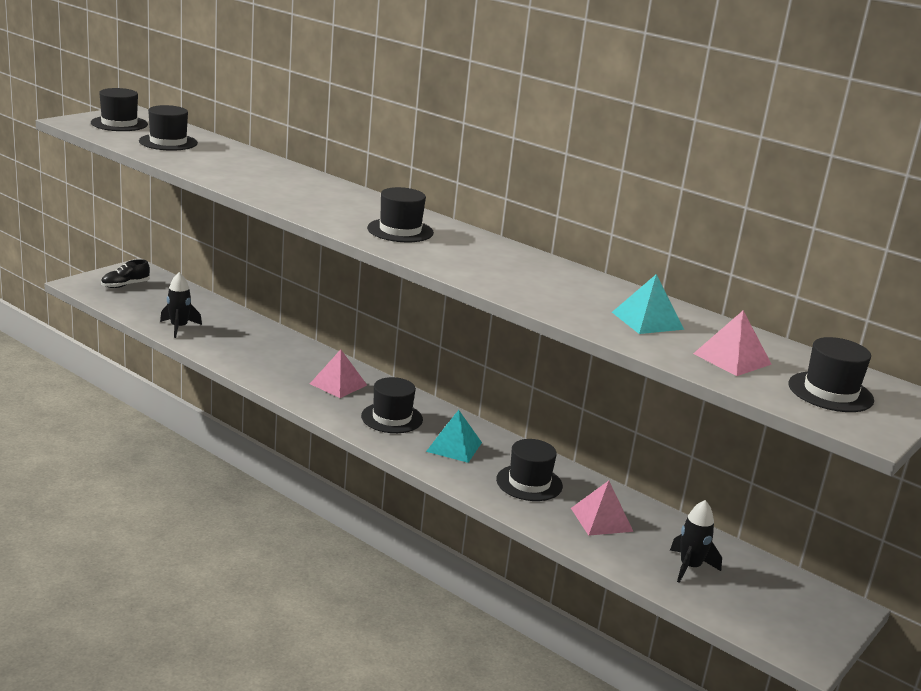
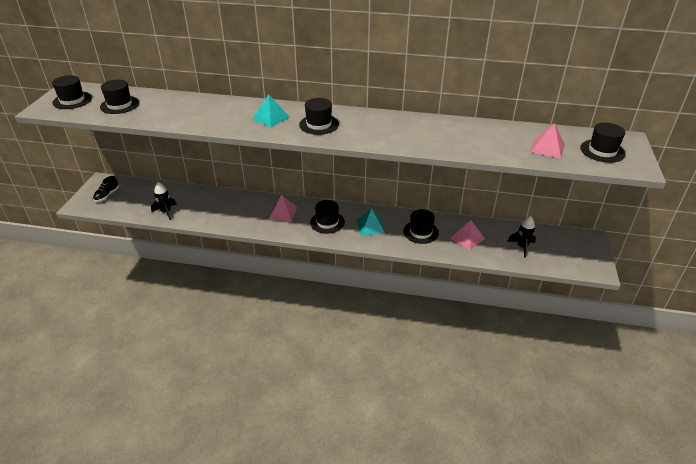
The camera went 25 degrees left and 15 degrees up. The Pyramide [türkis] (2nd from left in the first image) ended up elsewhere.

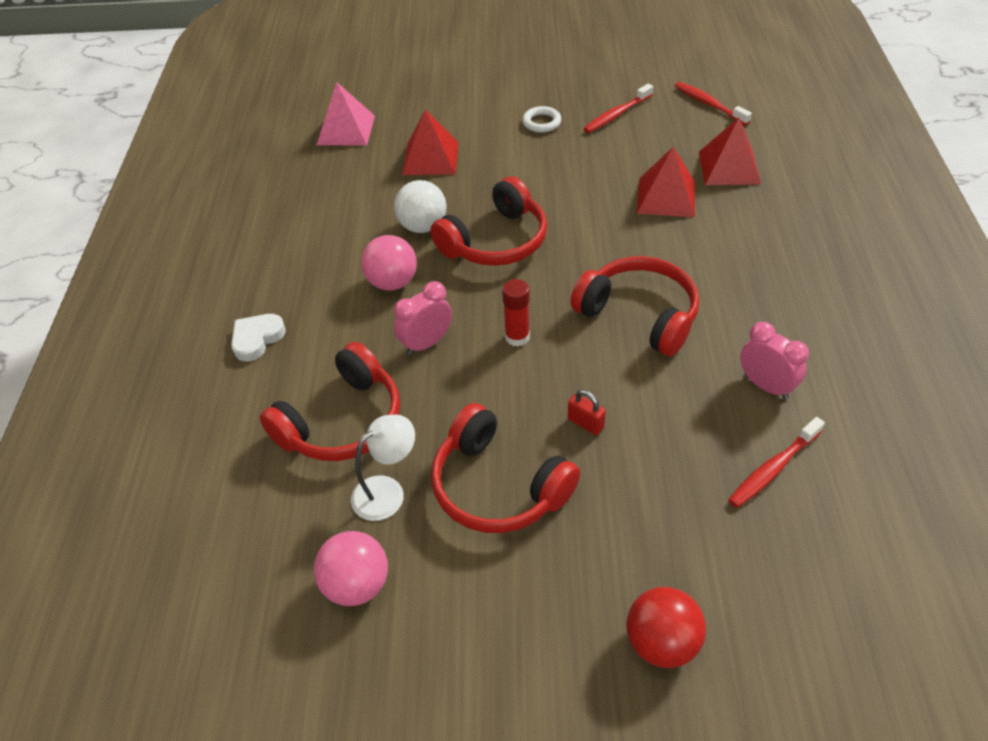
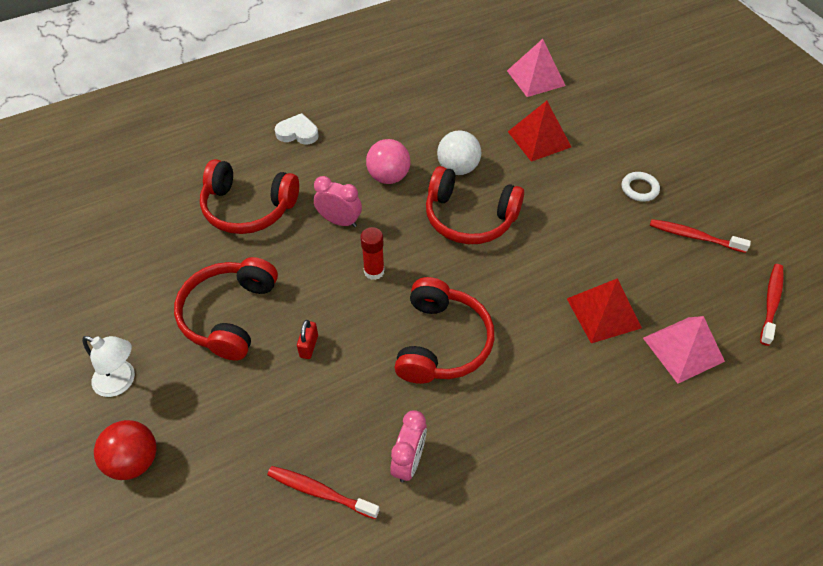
The camera went 60 degrees right and 5 degrees up. The Lampe [weiß] ended up elsewhere. What was the Pyramide [rot] (3rd from left) turned into the Pyramide [rosa] (2nd from left). The second view lost the Ball [rosa] (1st from left).

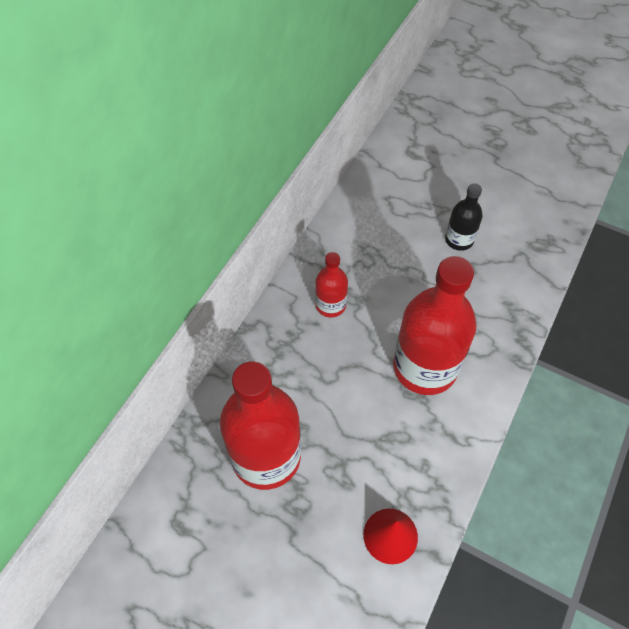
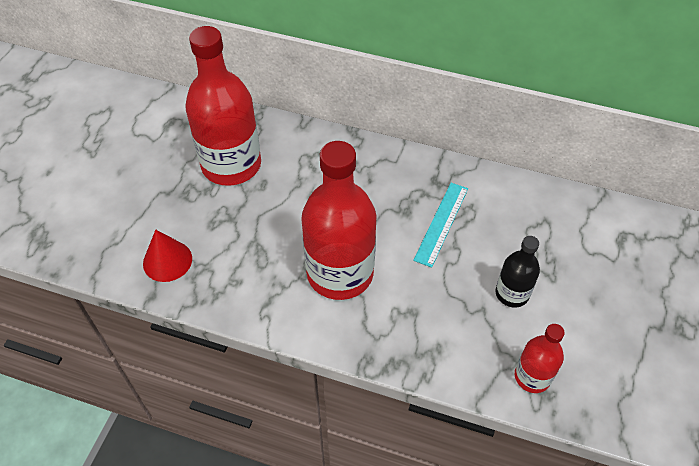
The camera went 80 degrees right and 5 degrees down. The second view gained the Lineal [türkis]. The Flasche [rot] (2nd from left in the first image) ended up elsewhere.

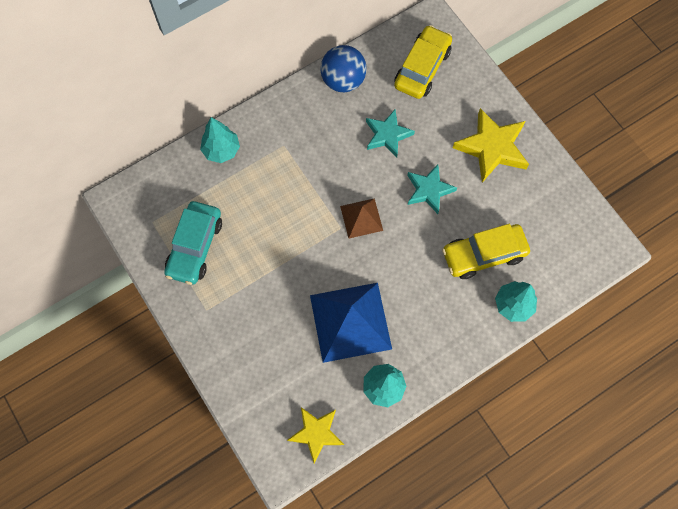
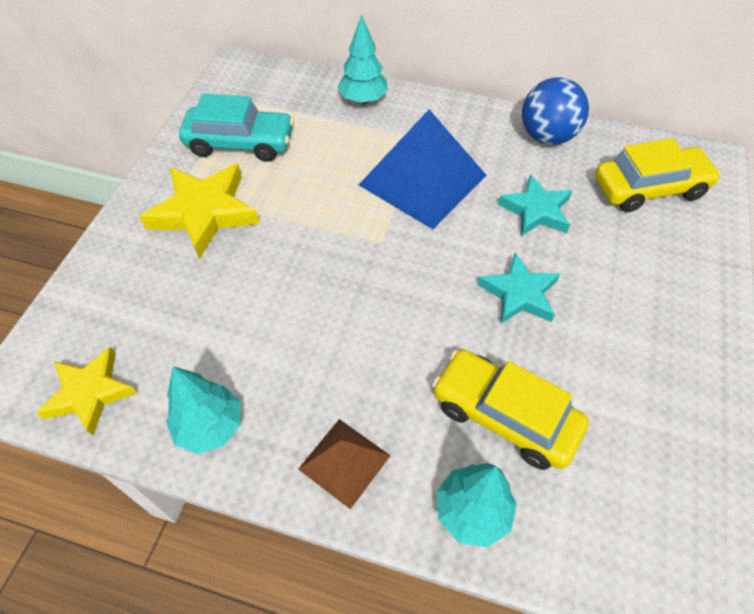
The camera went 50 degrees right and 15 degrees down. The Stern [gelb] (2nd from left) ended up elsewhere. The Auto [türkis] ended up facing another way, 150 degrees counterclockwise from before. The Pyramide [braun] ended up elsewhere. The Pyramide [blau] ended up elsewhere.

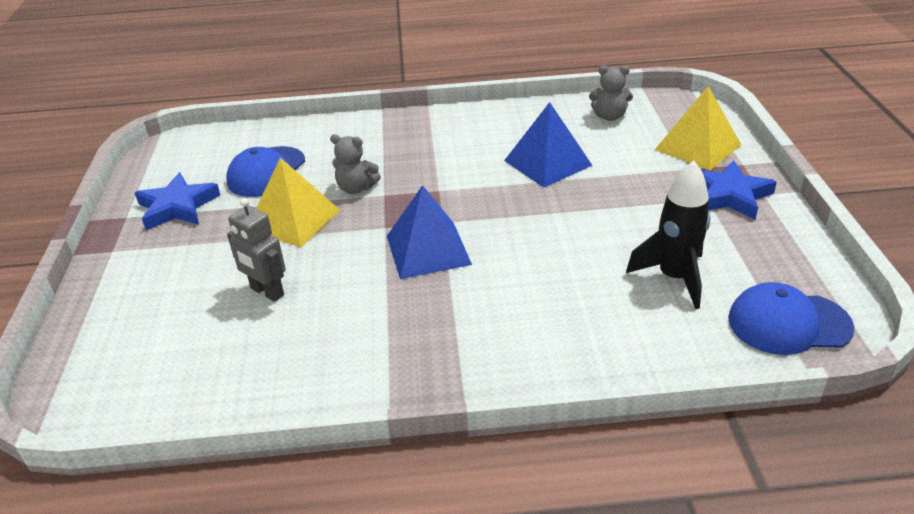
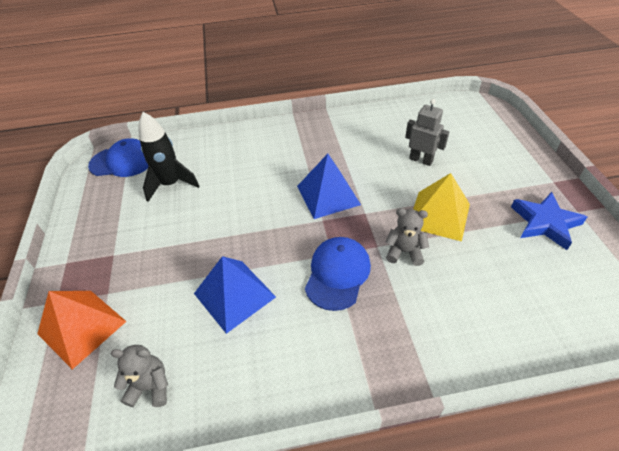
The camera went 175 degrees right and 10 degrees up. What was the Pyramide [gelb] (2nd from left) turned into the Pyramide [orange]. The Kappe [blau] (1st from left in the first image) ended up elsewhere. The second view lost the Stern [blau] (2nd from left).

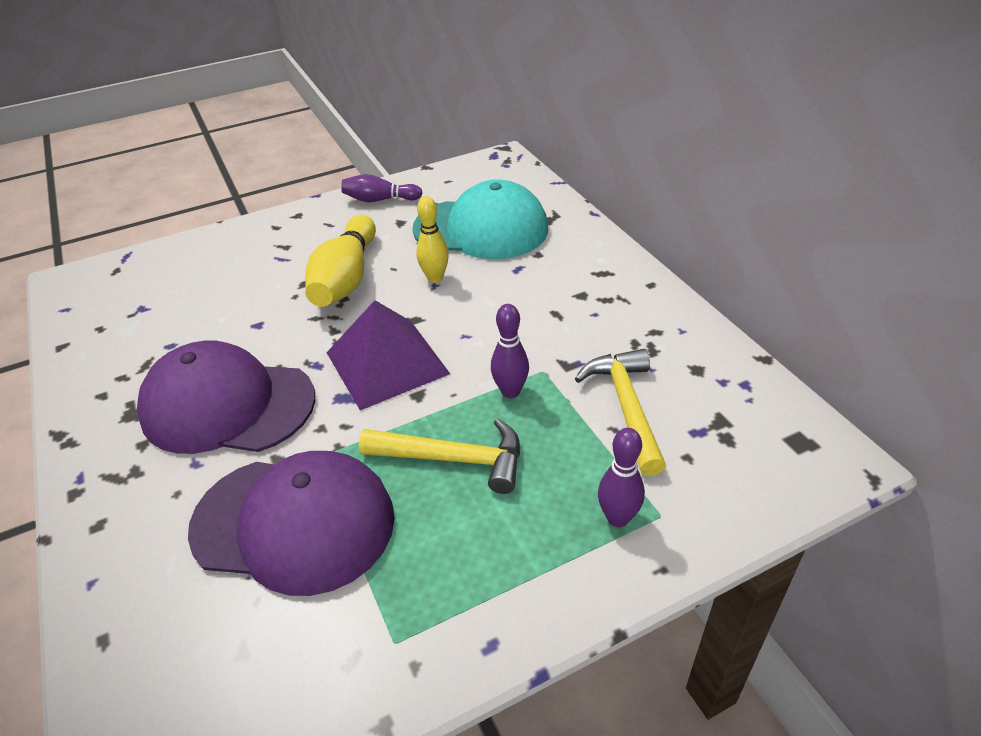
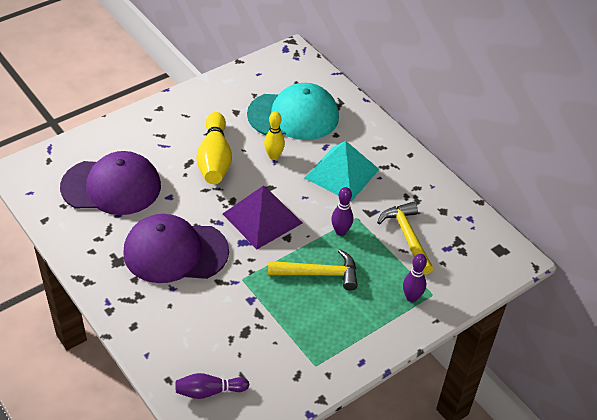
The camera went 15 degrees left and 5 degrees up. The Kappe [lila] (2nd from left in the first image) ended up elsewhere. The Bowlingkegel [lila] (1st from left) ended up elsewhere. The second view gained the Pyramide [türkis].

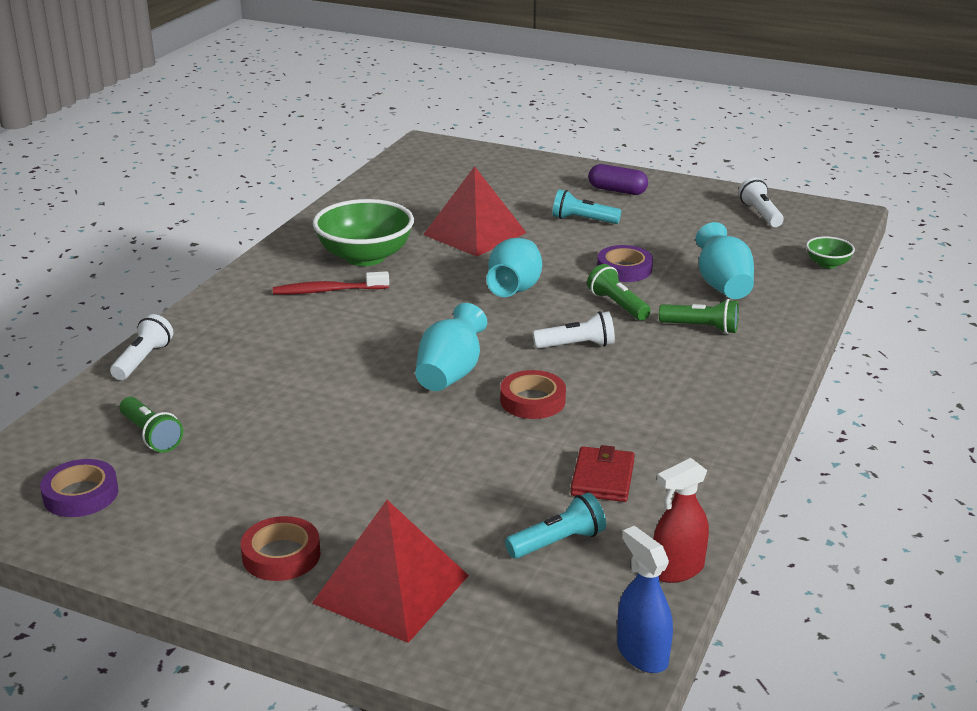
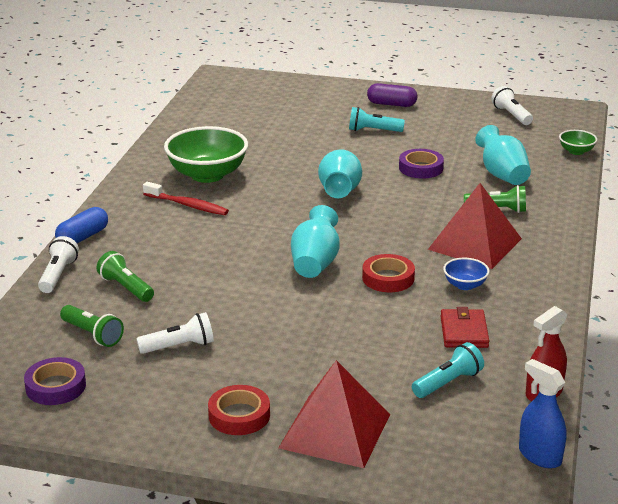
The camera went 10 degrees left and 0 degrees up. The second view gained the Kapsel [blau]. The Taschenlampe [grün] (2nd from left) ended up elsewhere. The Taschenlampe [weiß] (2nd from left) ended up elsewhere. The Zahnbürste [rot] ended up facing another way, 135 degrees counterclockwise from before. The Pyramide [rot] (2nd from left) ended up elsewhere. The second view gained the Schüssel [blau].

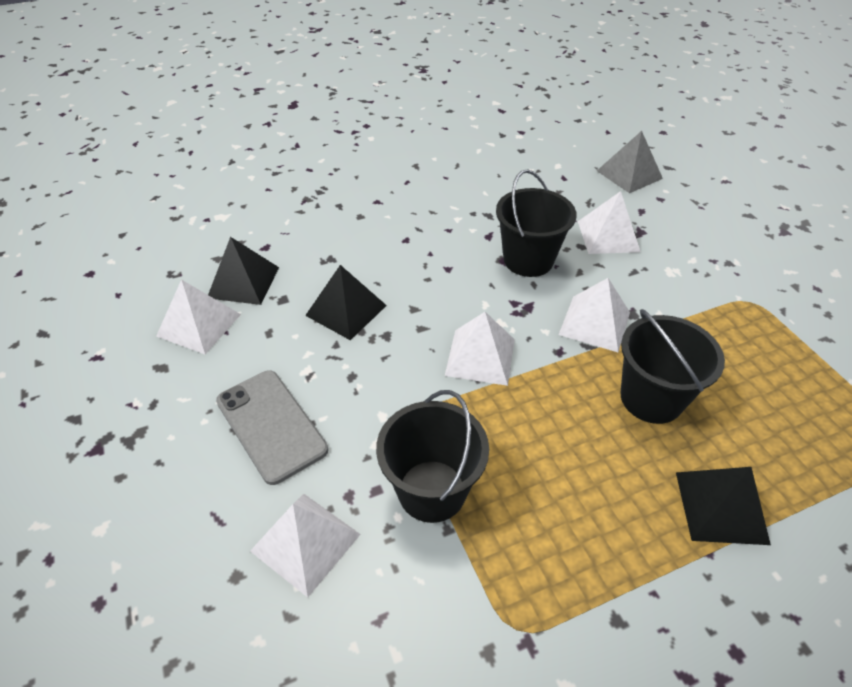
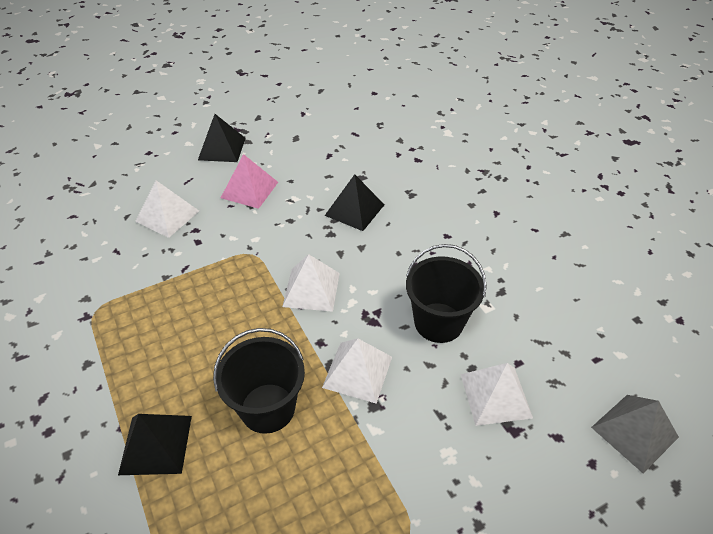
The camera went 85 degrees right and 0 degrees up. The Pyramide [schwarz] (1st from left in the first image) ended up elsewhere. Where the Handy [grau] stood, the Pyramide [rosa] came to stand. The second view lost the Pyramide [weiß] (1st from left). The second view lost the Eimer [schwarz] (1st from left).

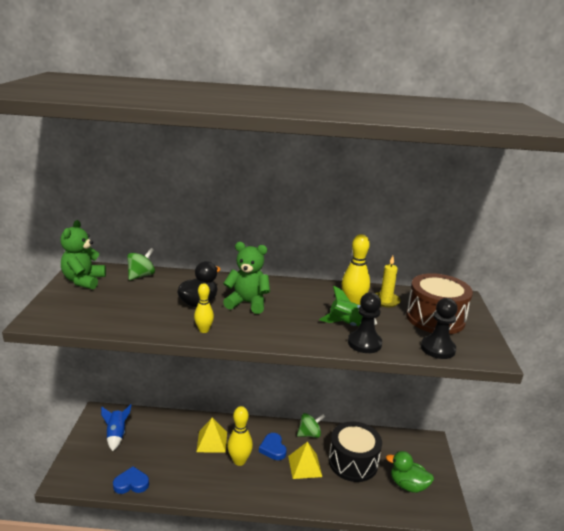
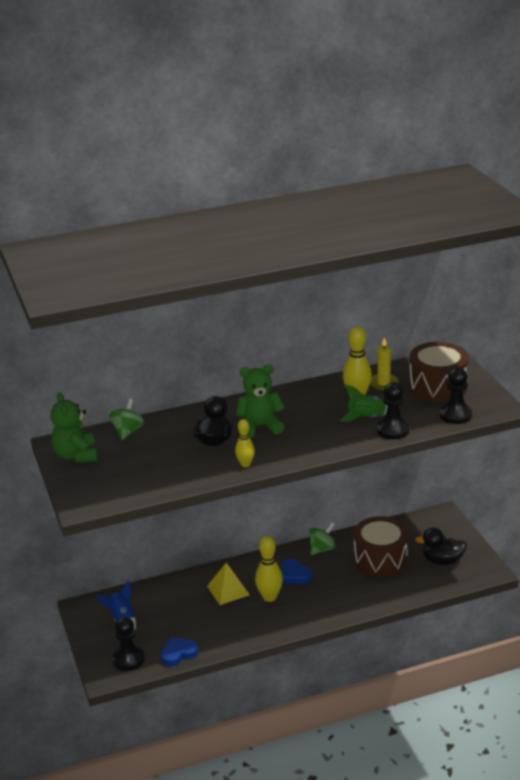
The camera went 20 degrees left and 5 degrees up. The second view gained the Bauer [schwarz] (1st from left). What was the Trommel [schwarz] turned into the Trommel [braun] (1st from left). What was the Ente [grün] turned into the Ente [schwarz] (2nd from left). The second view lost the Pyramide [gelb] (2nd from left).

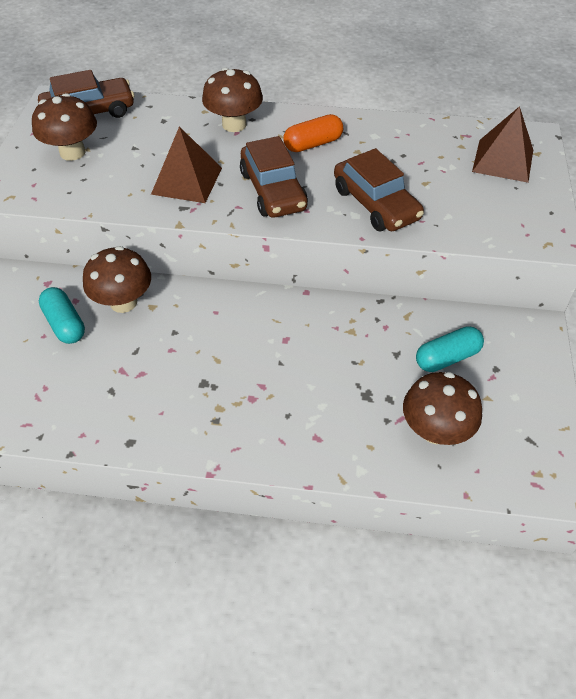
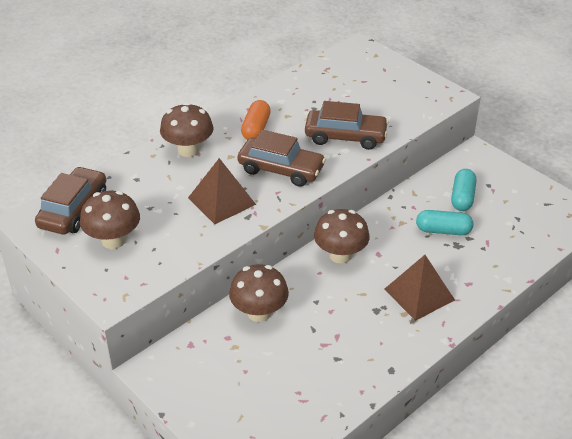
The camera went 50 degrees left and 10 degrees down. The Pilz [braun] (4th from left) ended up elsewhere. The Pyramide [braun] (2nd from left) ended up elsewhere. The Kapsel [türkis] (1st from left) ended up elsewhere.

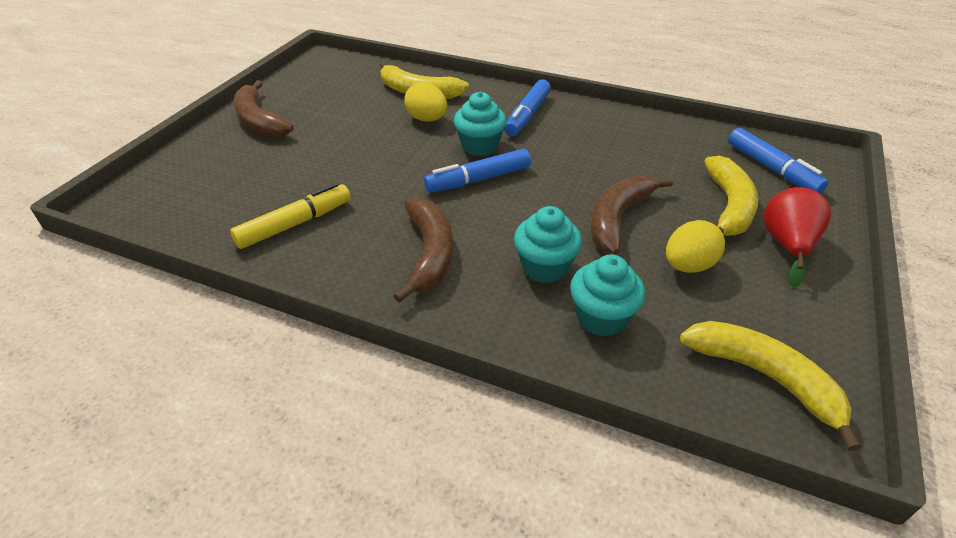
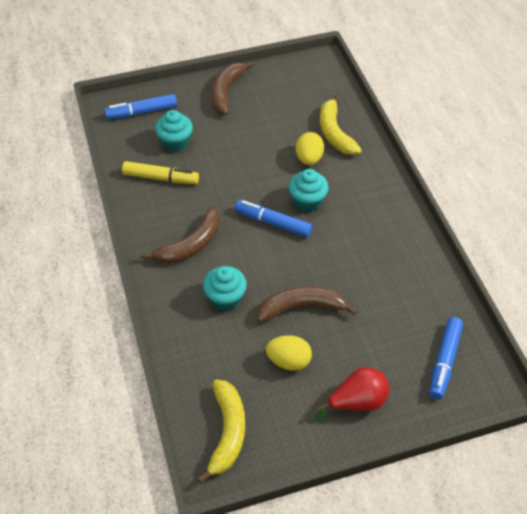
The camera went 50 degrees right and 10 degrees up. The Filzstift [blau] (2nd from left in the first image) ended up elsewhere. The Muffin [türkis] (3rd from left in the first image) ended up elsewhere. The second view lost the Banane [gelb] (2nd from left).

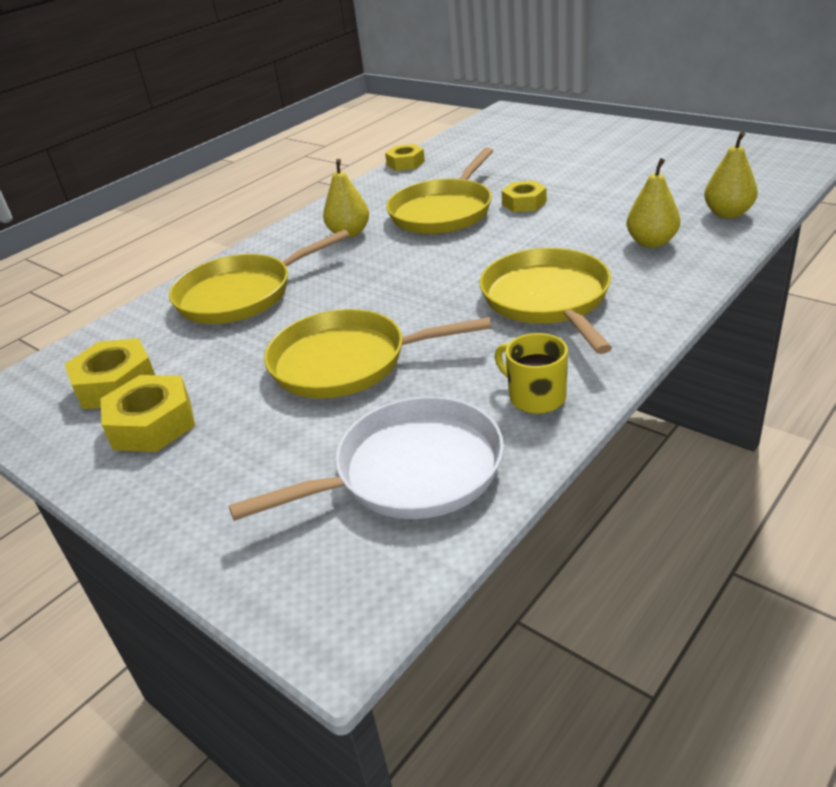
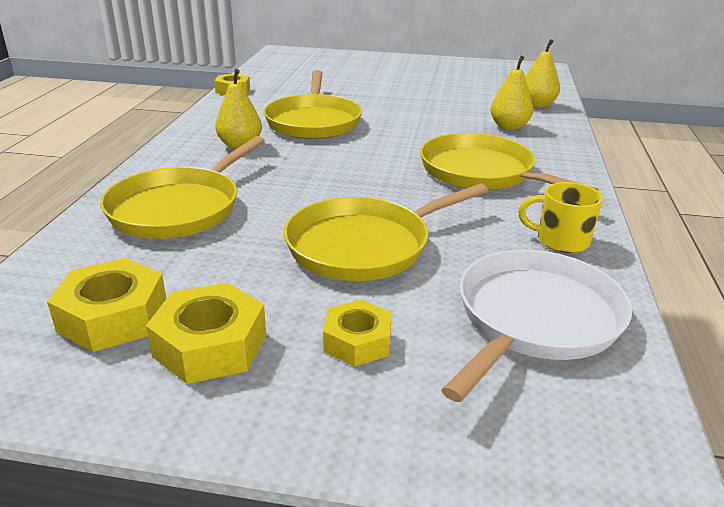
The camera went 35 degrees left and 5 degrees down. The Sechskantmutter [gelb] (4th from left) ended up elsewhere.

